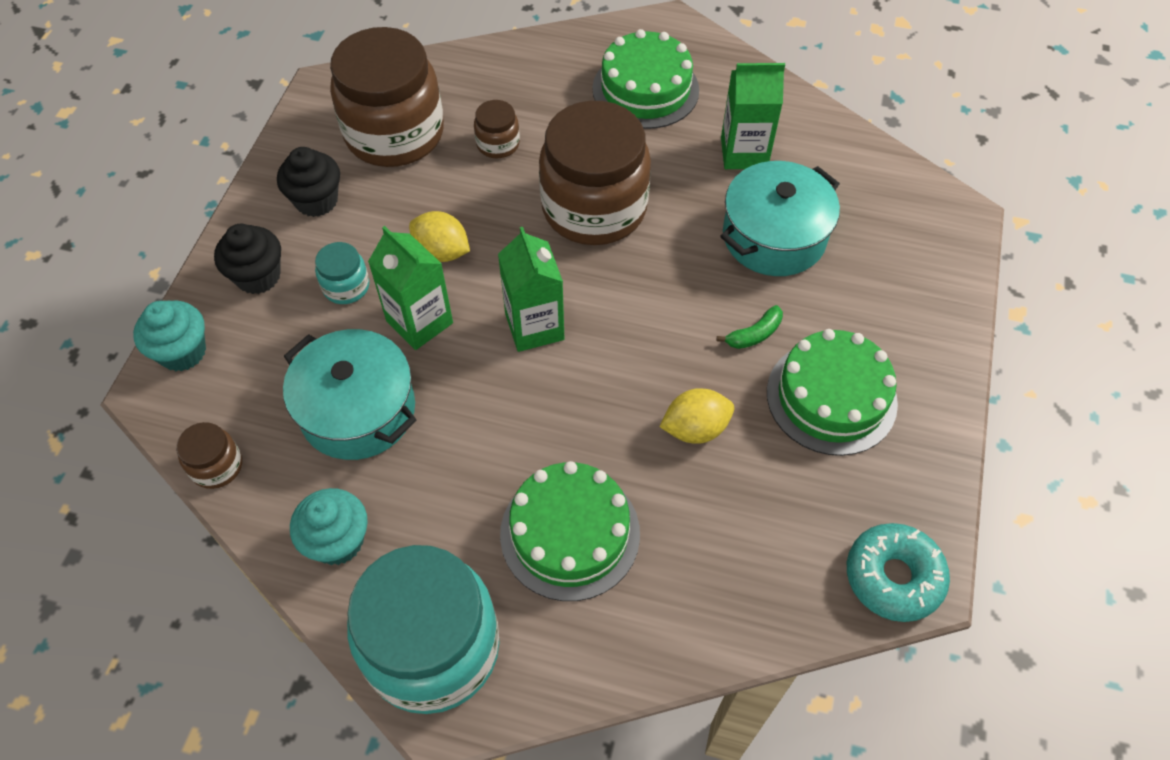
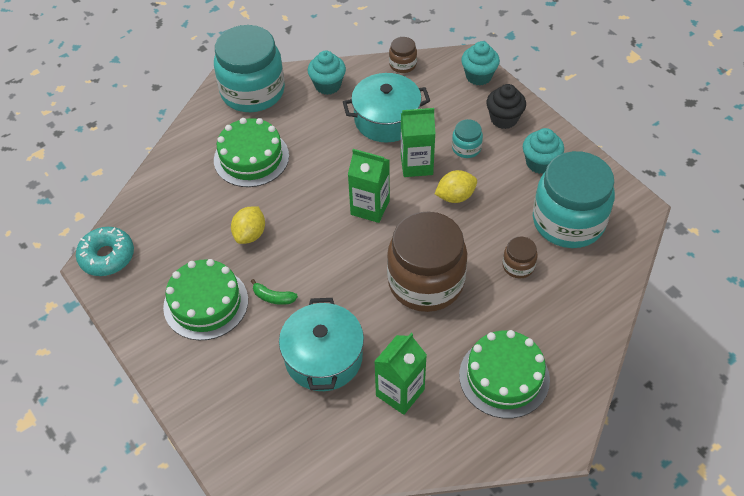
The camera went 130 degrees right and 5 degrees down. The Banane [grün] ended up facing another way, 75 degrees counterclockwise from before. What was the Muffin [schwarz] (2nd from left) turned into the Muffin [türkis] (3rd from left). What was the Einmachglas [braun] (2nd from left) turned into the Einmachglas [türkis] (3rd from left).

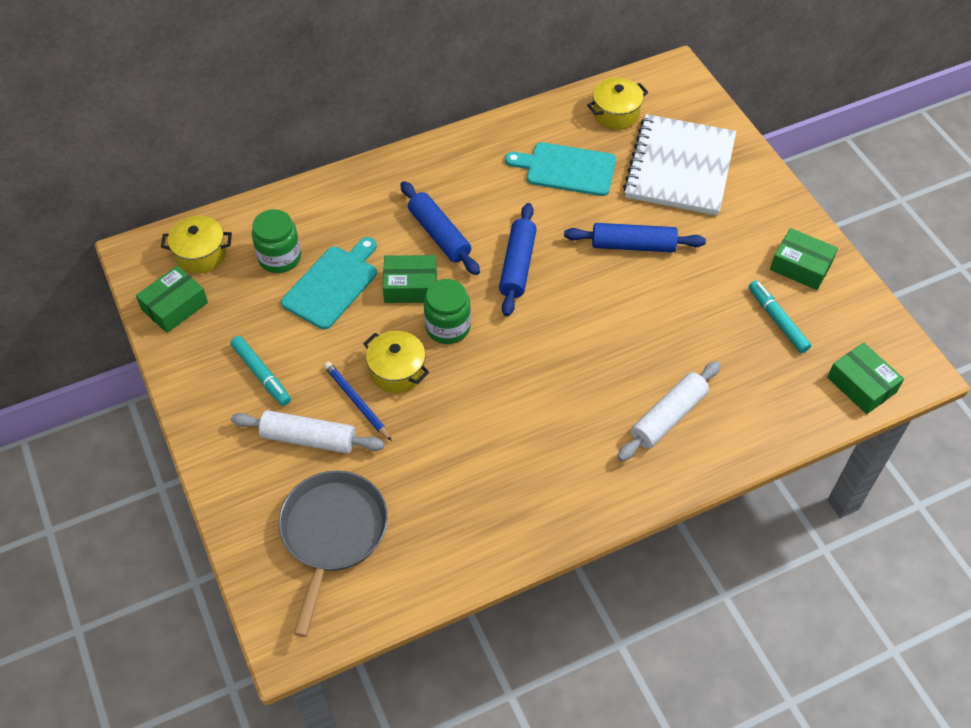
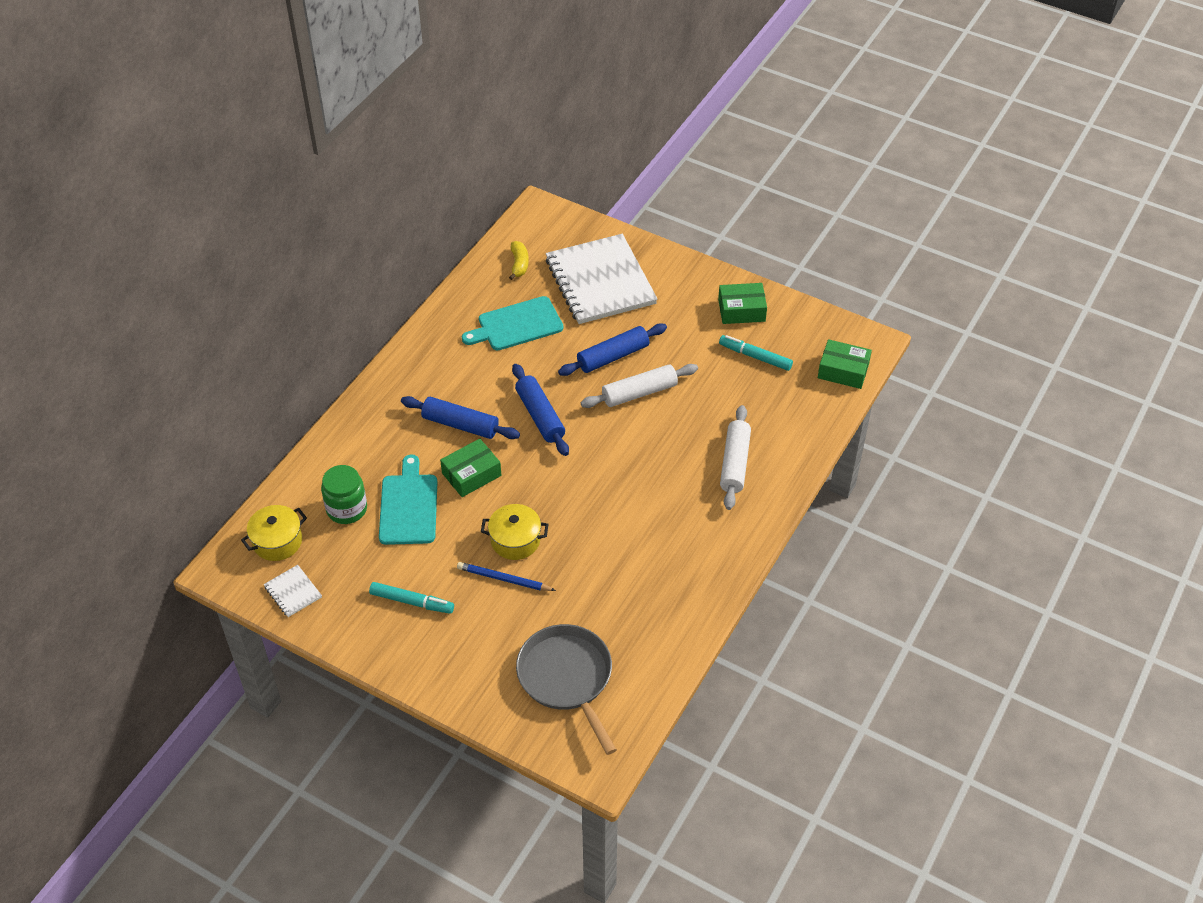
The camera went 35 degrees left and 5 degrees down. Where the Schachtel [grün] (1st from left) stood, the Notizbuch [weiß] (1st from left) came to stand. Where the Kochtopf [gelb] (3rd from left) stood, the Banane [gelb] came to stand. The Nudelholz [weiß] (1st from left) ended up elsewhere. The second view lost the Einmachglas [grün] (2nd from left).

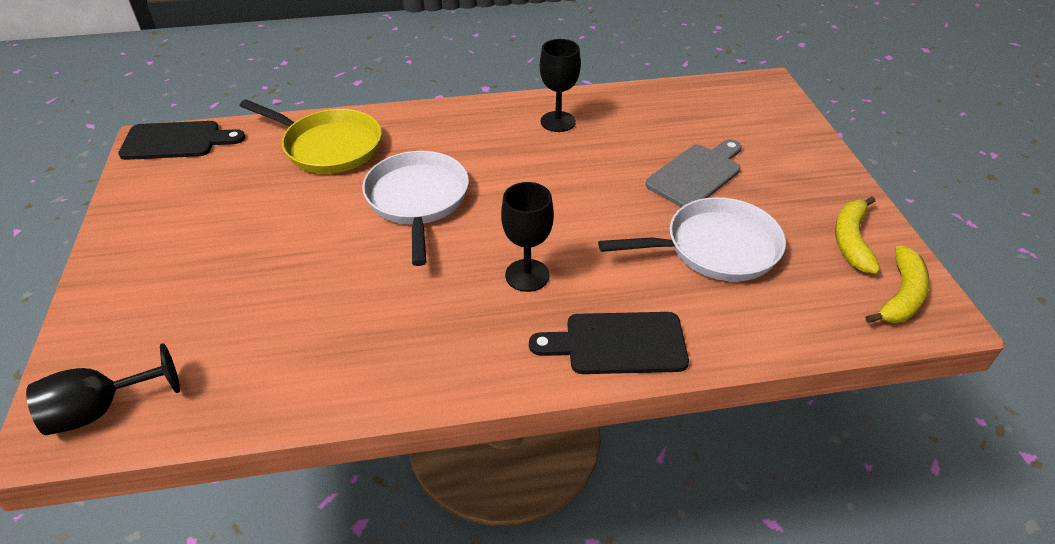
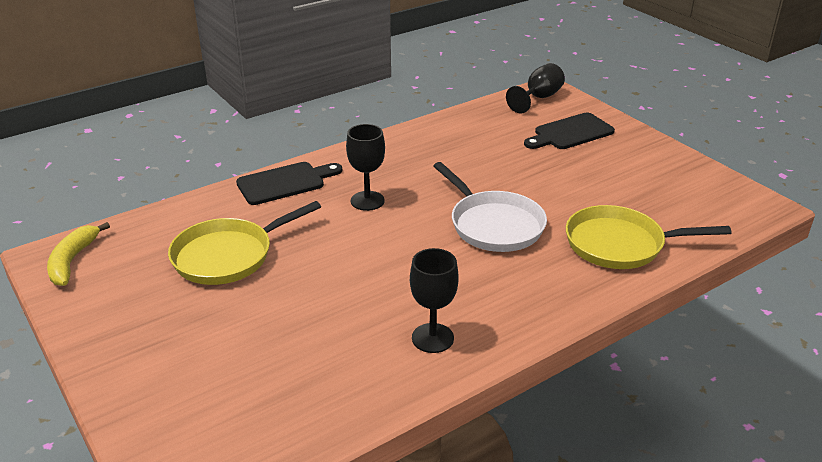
The camera went 155 degrees right and 10 degrees down. What was the Pfanne [weiß] (2nd from left) turned into the Pfanne [gelb] (1st from left). The Schneidebrett [schwarz] (1st from left in the first image) ended up elsewhere. The second view lost the Schneidebrett [grau]. The second view lost the Banane [gelb] (1st from left).

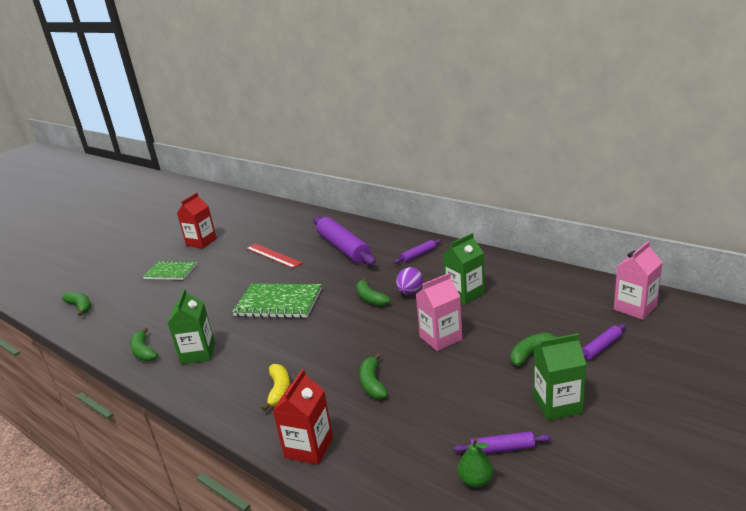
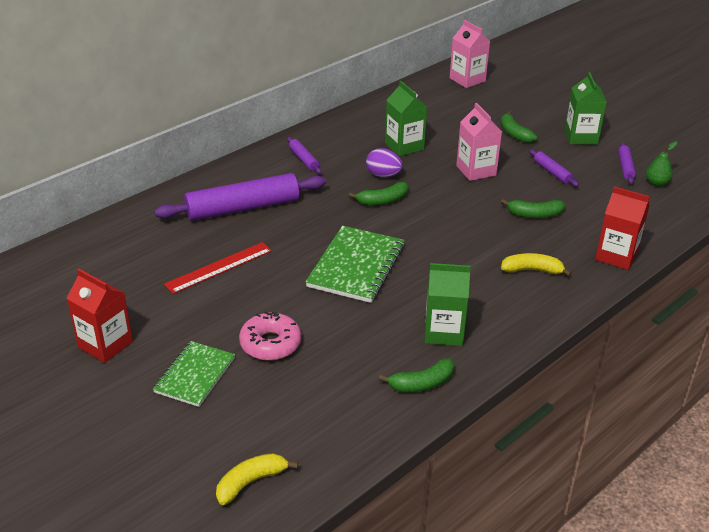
The camera went 85 degrees left and 10 degrees up. What was the Banane [grün] (1st from left) turned into the Banane [gelb] (1st from left). The second view gained the Donut [rosa]. The Nudelholz [lila] (4th from left in the first image) ended up elsewhere.

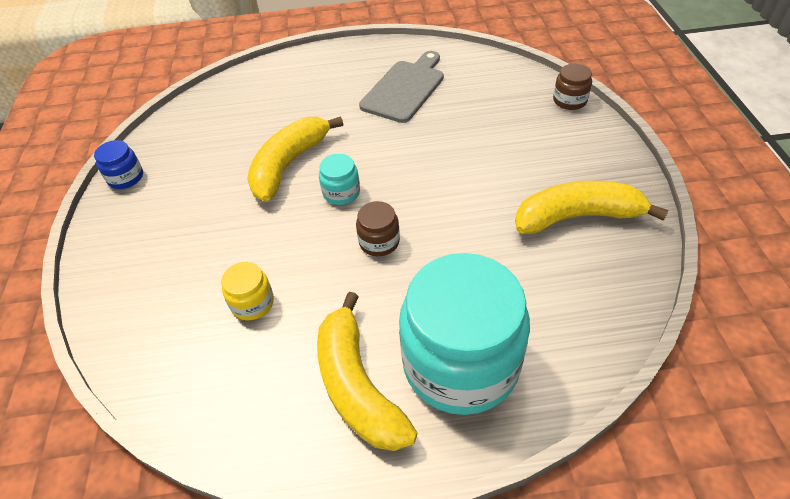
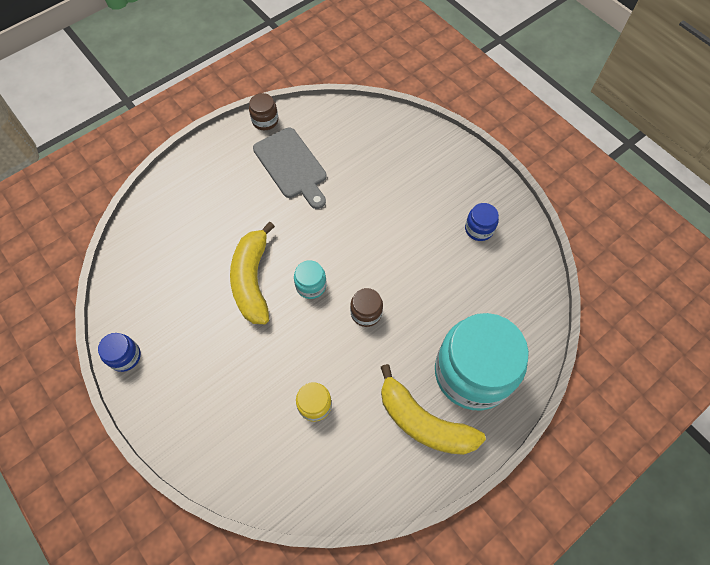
The camera went 35 degrees left and 15 degrees up. The Einmachglas [braun] (2nd from left in the first image) ended up elsewhere. The Schneidebrett [grau] ended up facing another way, 150 degrees clockwise from before. Where the Banane [gelb] (3rd from left) stood, the Einmachglas [blau] (2nd from left) came to stand.

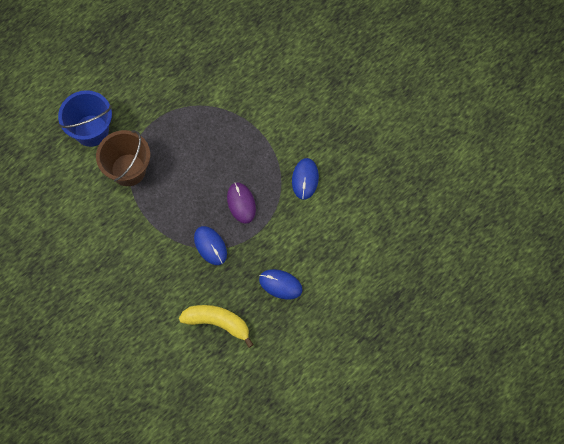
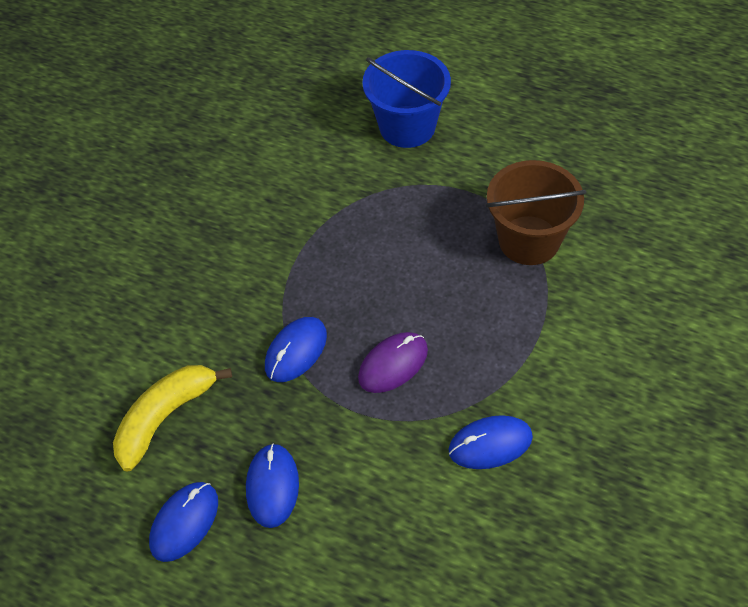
The camera went 70 degrees right and 15 degrees down. The Banane [gelb] ended up facing another way, 135 degrees counterclockwise from before. The second view gained the Computermaus [blau] (1st from left). The Eimer [braun] ended up elsewhere.

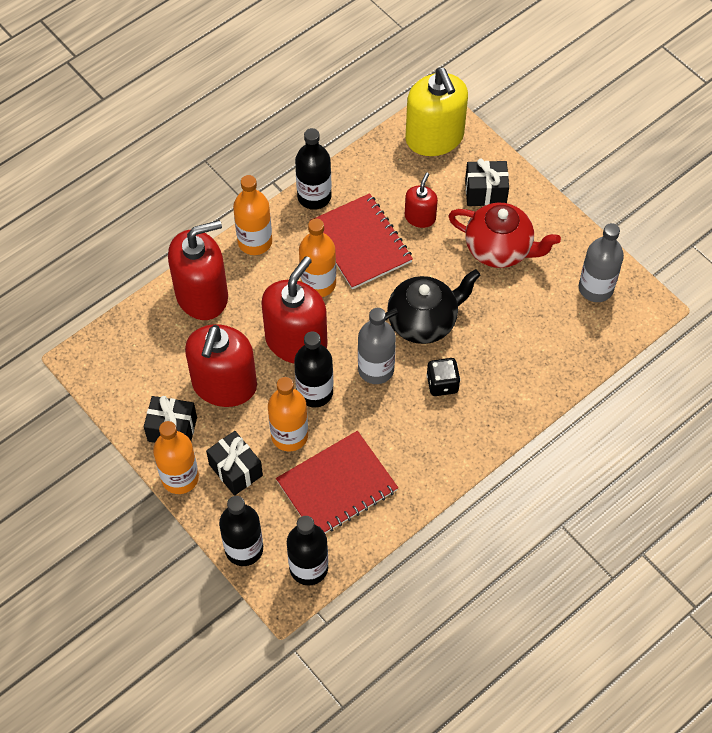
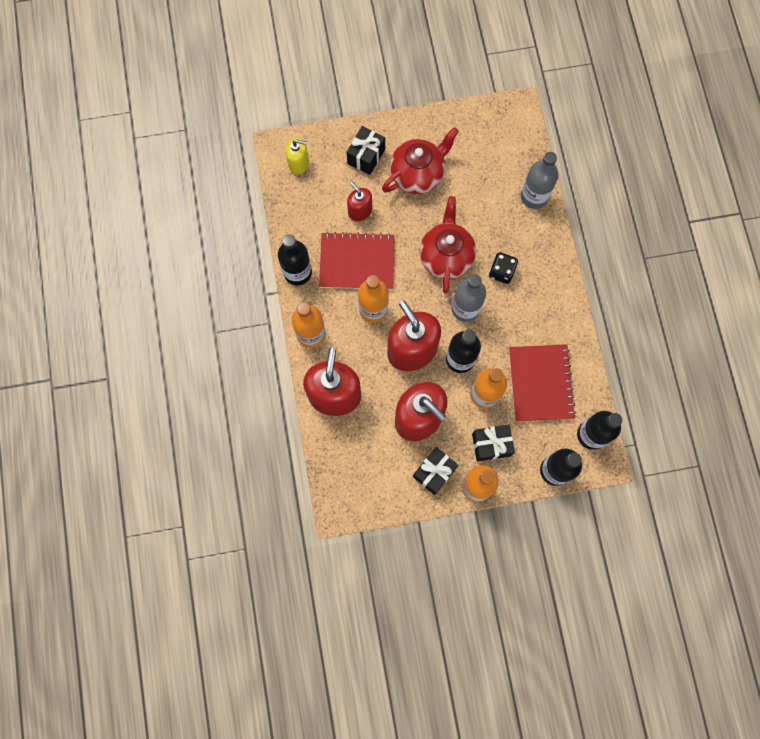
The camera went 60 degrees left and 15 degrees up. The size of the Seifenspender [gelb] changed by a factor of 0.52. What was the Teekanne [schwarz] turned into the Teekanne [rot] (2nd from left). The Flasche [grau] (2nd from left) ended up elsewhere.

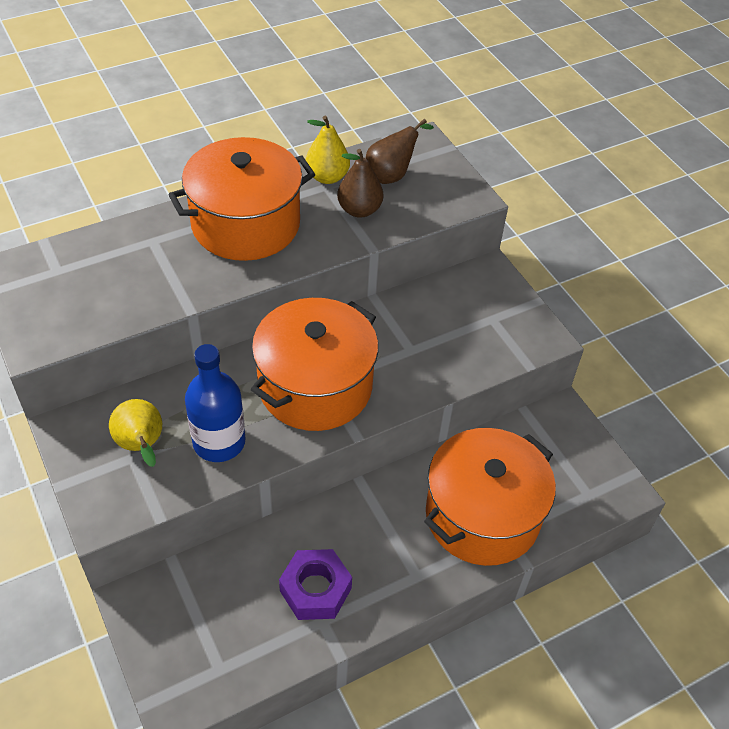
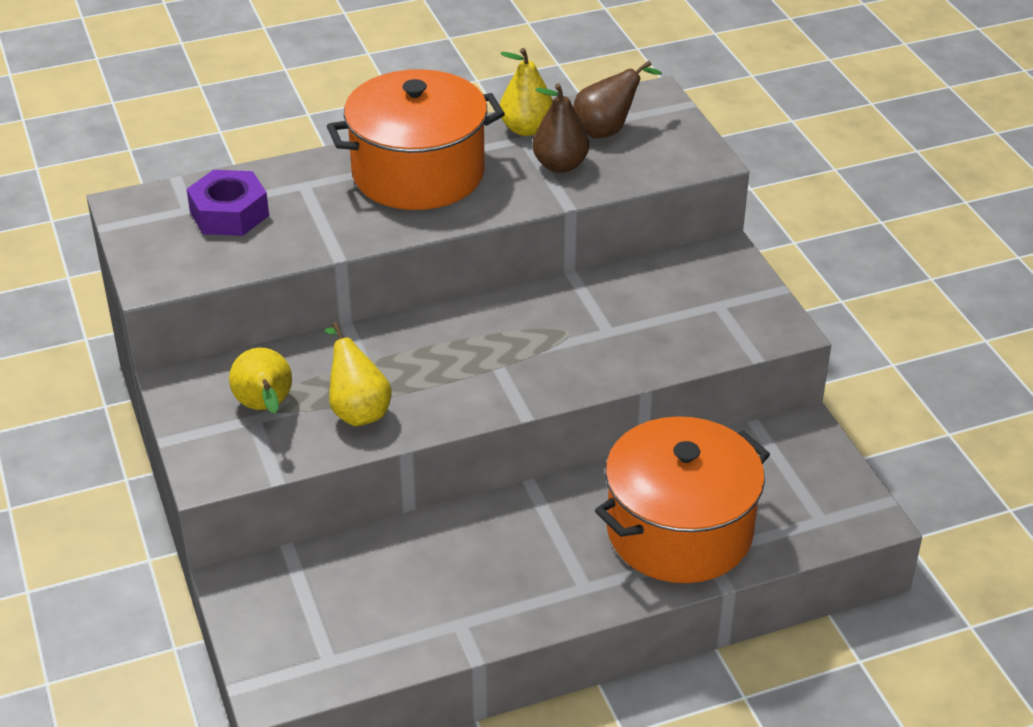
The camera went 10 degrees right and 10 degrees down. The Sechskantmutter [lila] ended up elsewhere. Where the Flasche [blau] stood, the Birne [gelb] (2nd from left) came to stand. The second view lost the Kochtopf [orange] (2nd from left).

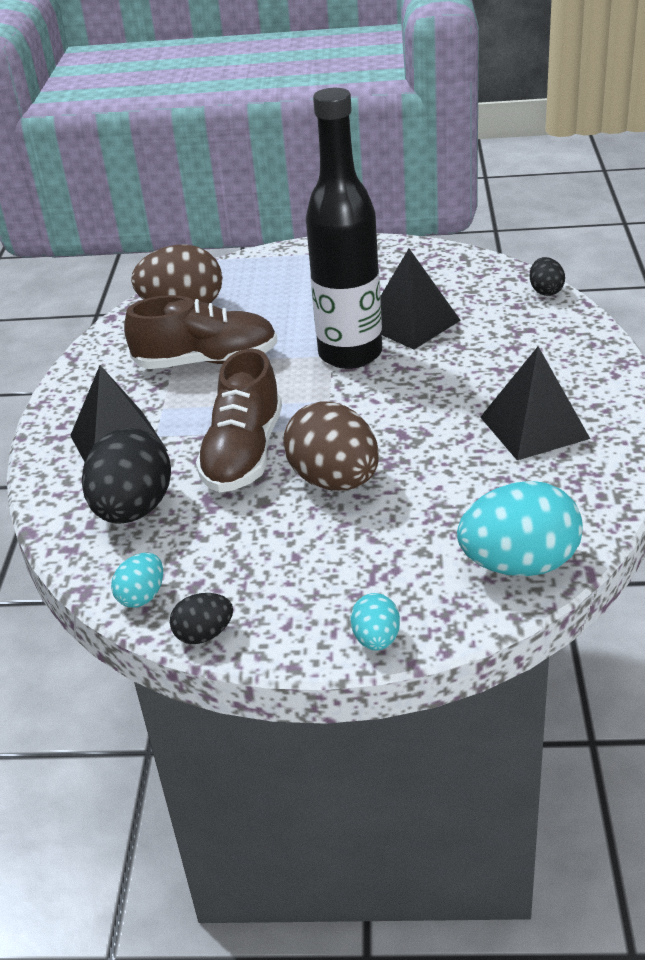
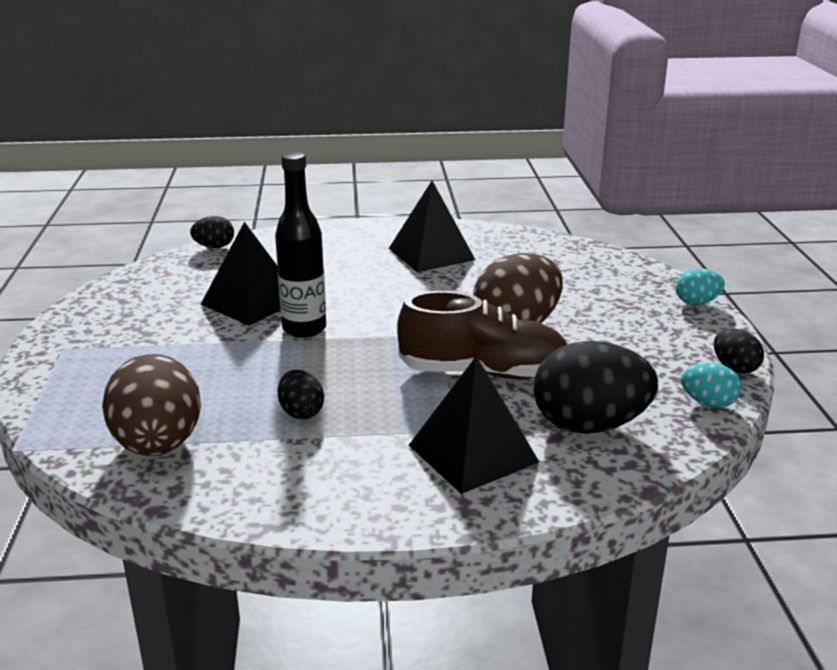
The camera went 100 degrees left and 10 degrees down. The size of the Flasche [schwarz] changed by a factor of 0.65. Where the Schuh [braun] (1st from left) stood, the Ei [schwarz] (2nd from left) came to stand. The second view lost the Ei [türkis] (3rd from left).

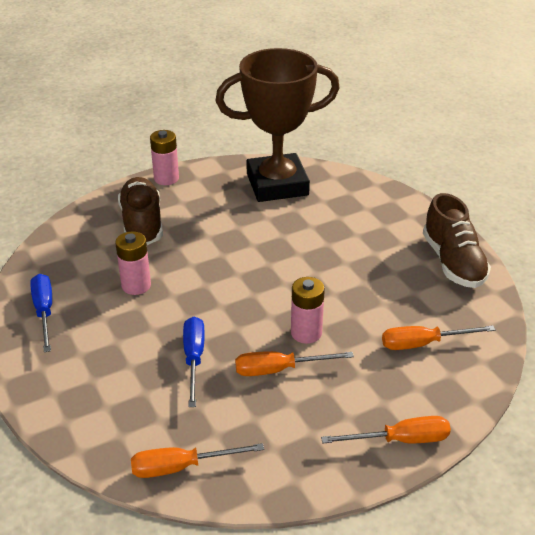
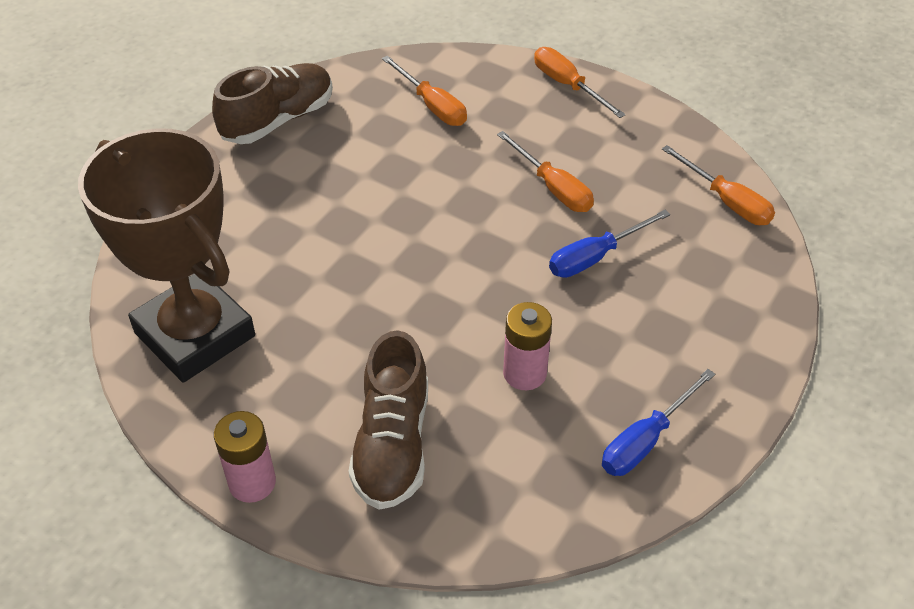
The camera went 120 degrees left and 10 degrees up. The Schuh [braun] (1st from left in the first image) ended up facing another way, 45 degrees counterclockwise from before. The second view lost the Batterie [rosa] (3rd from left).

